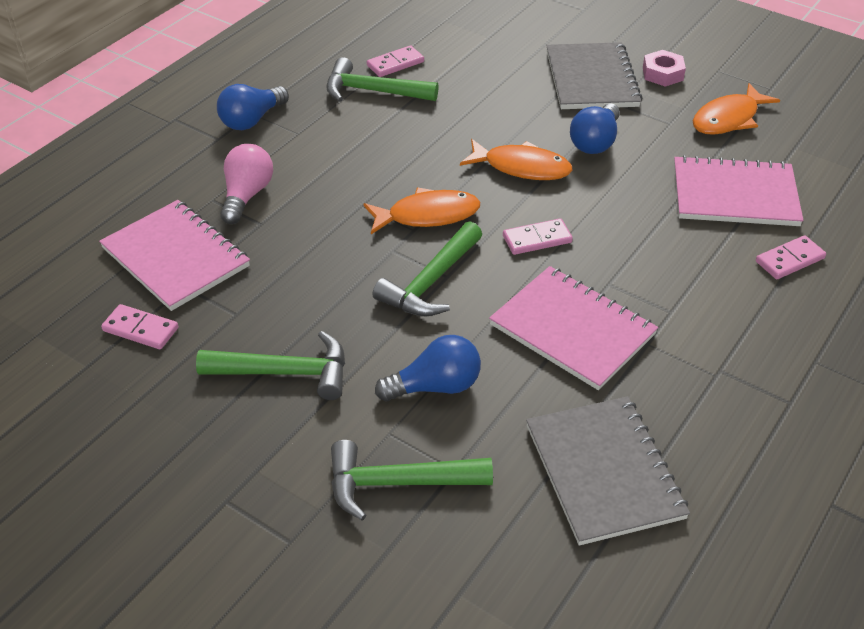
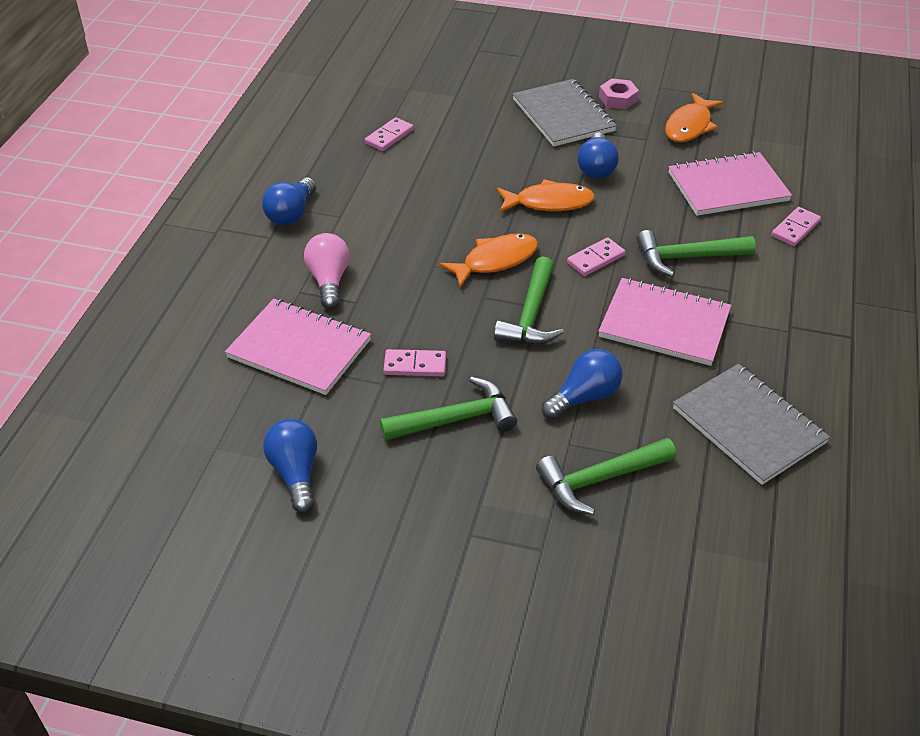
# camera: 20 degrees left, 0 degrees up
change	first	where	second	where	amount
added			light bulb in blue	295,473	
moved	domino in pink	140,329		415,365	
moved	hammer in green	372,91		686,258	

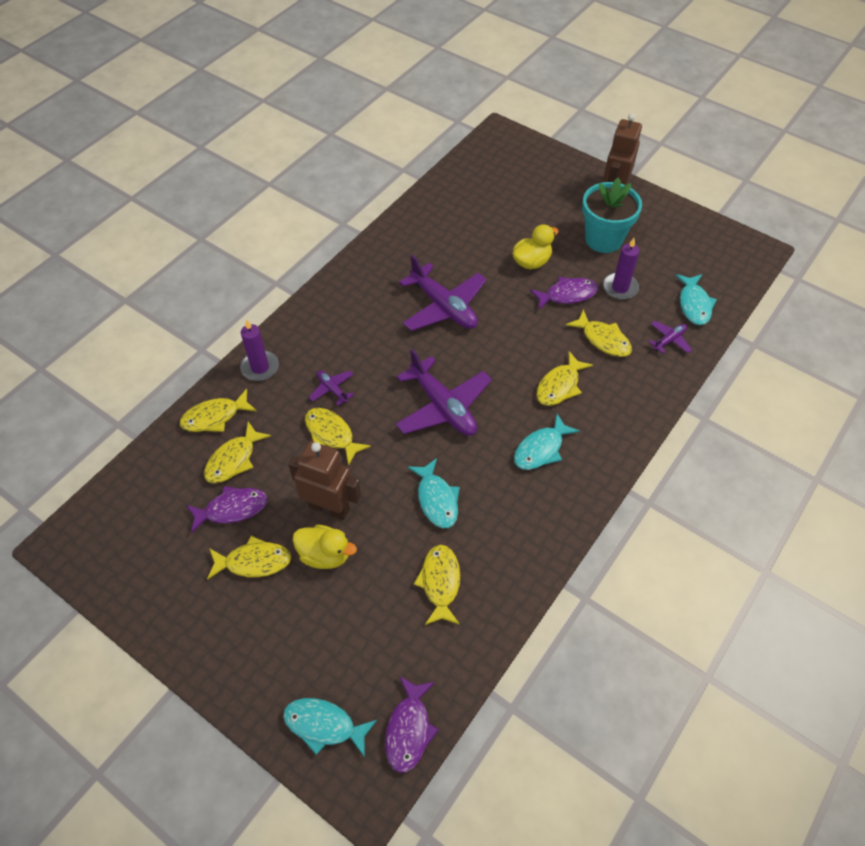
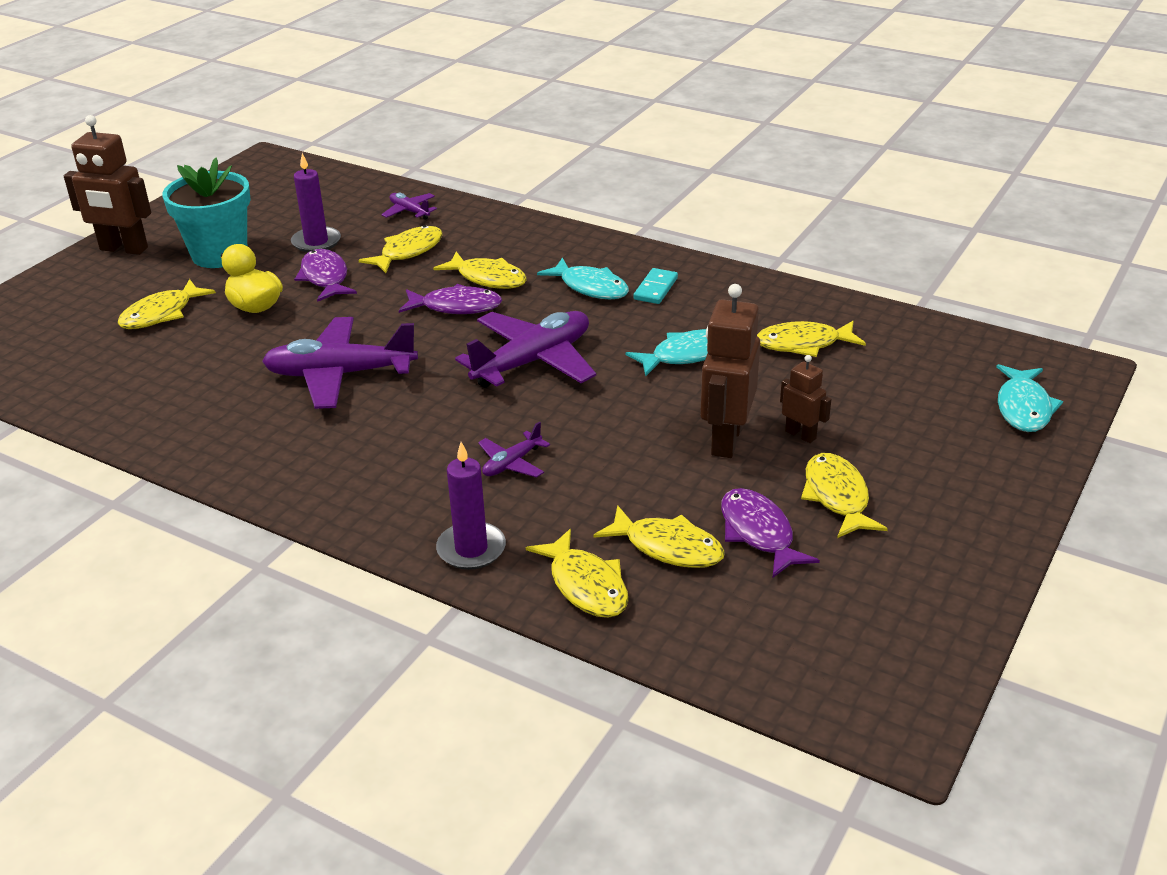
# camera: 95 degrees left, 20 degrees down
change	first	where	second	where	amount
removed	fish in turquoise	694,304			
added			domino in turquoise	656,289	
moved	fish in yellow	331,434		161,314	
moved	fish in purple	409,729		456,307	
replaced	duck in yellow	325,555	robot in brown	800,435	
turned	plane in purple	444,307		340,374	135 degrees counterclockwise

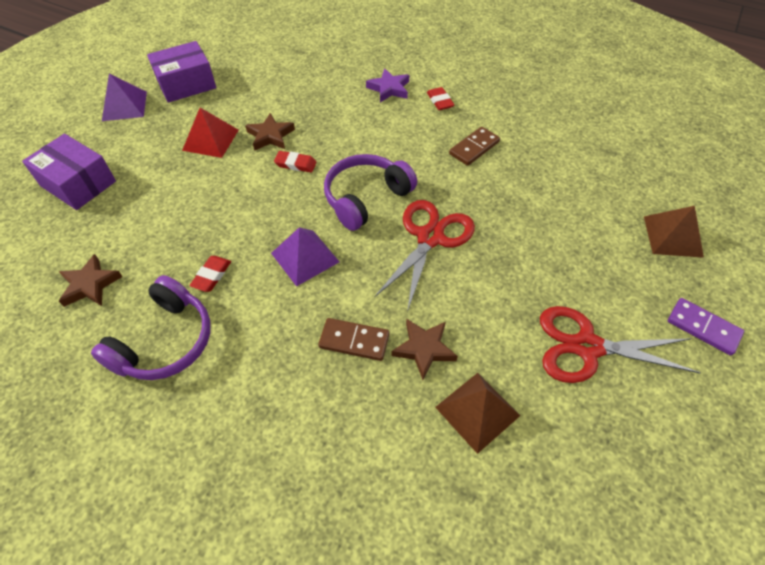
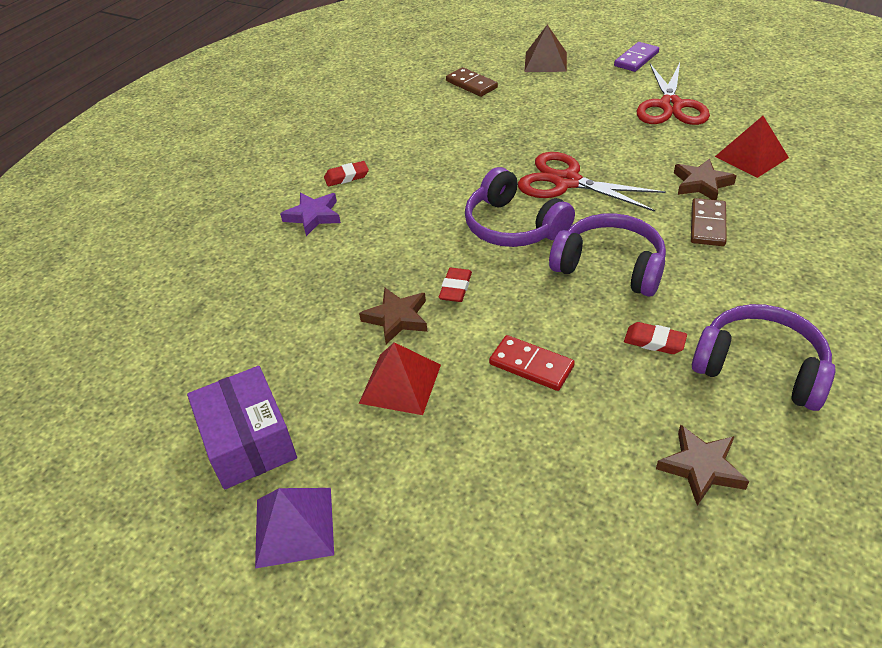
# camera: 85 degrees left, 10 degrees down
change	first	where	second	where	amount
removed	box in purple	78,183			
added			domino in red	531,365	
moved	domino in brown	474,148		471,84	
replaced	pyramid in purple	305,257	headphones in purple	610,266	
recoloured	pyramid in brown	477,411	pyramid in red	751,157	

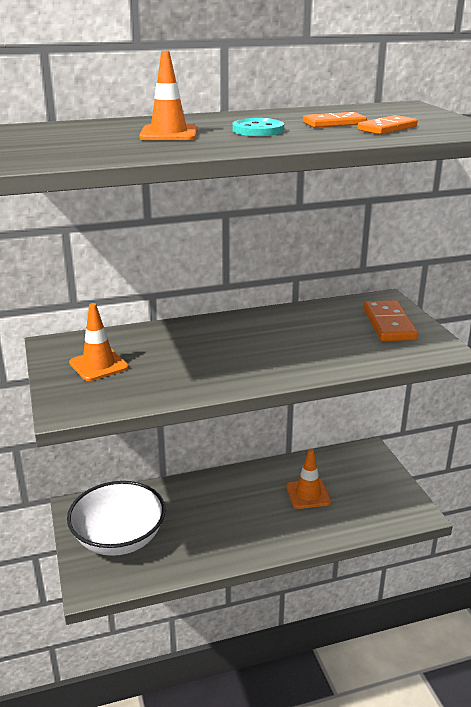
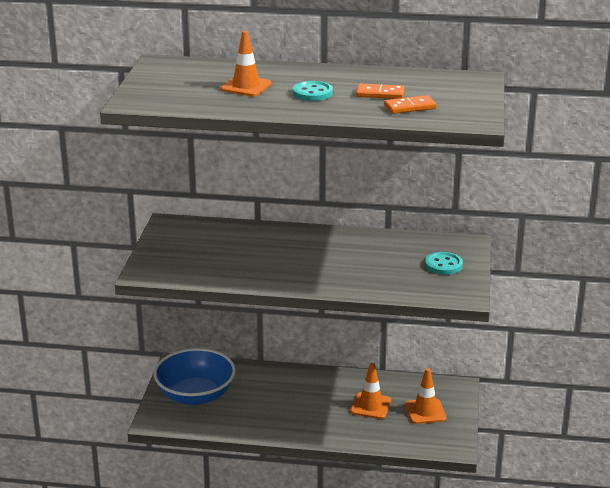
# camera: 25 degrees right, 0 degrees up
change	first	where	second	where	amount
moved	traffic cone in orange	99,365		425,411	
replaced	domino in orange	388,324	button in turquoise	443,265	
recoloured	bowl in white	119,538	bowl in blue	195,395	

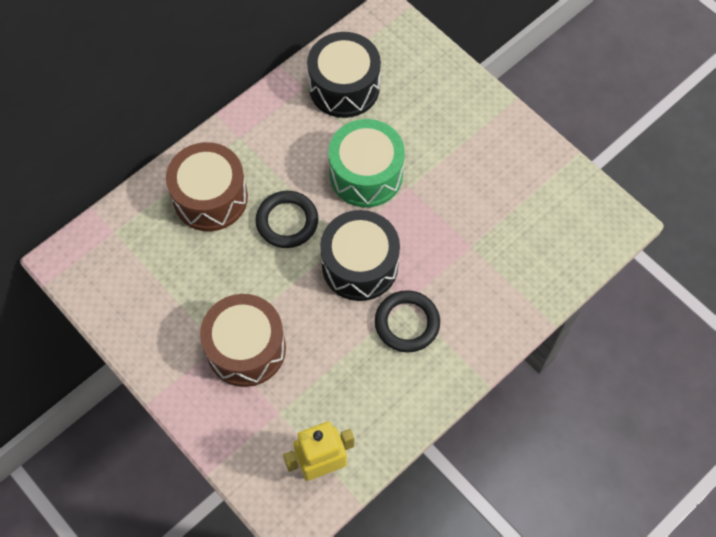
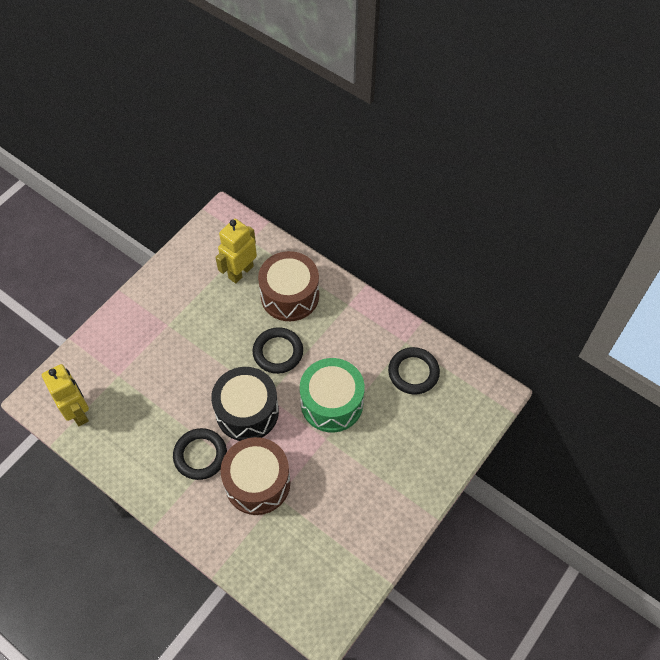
# camera: 80 degrees right, 5 degrees down
change	first	where	second	where	amount
added			robot in yellow	240,272	
moved	drum in brown	246,348		257,483	
replaced	drum in black	344,87	ring in black	413,372	

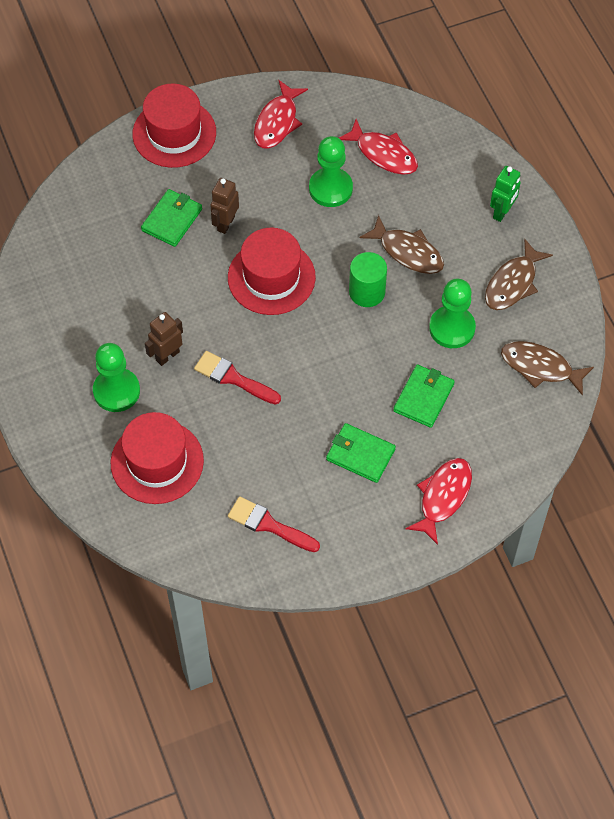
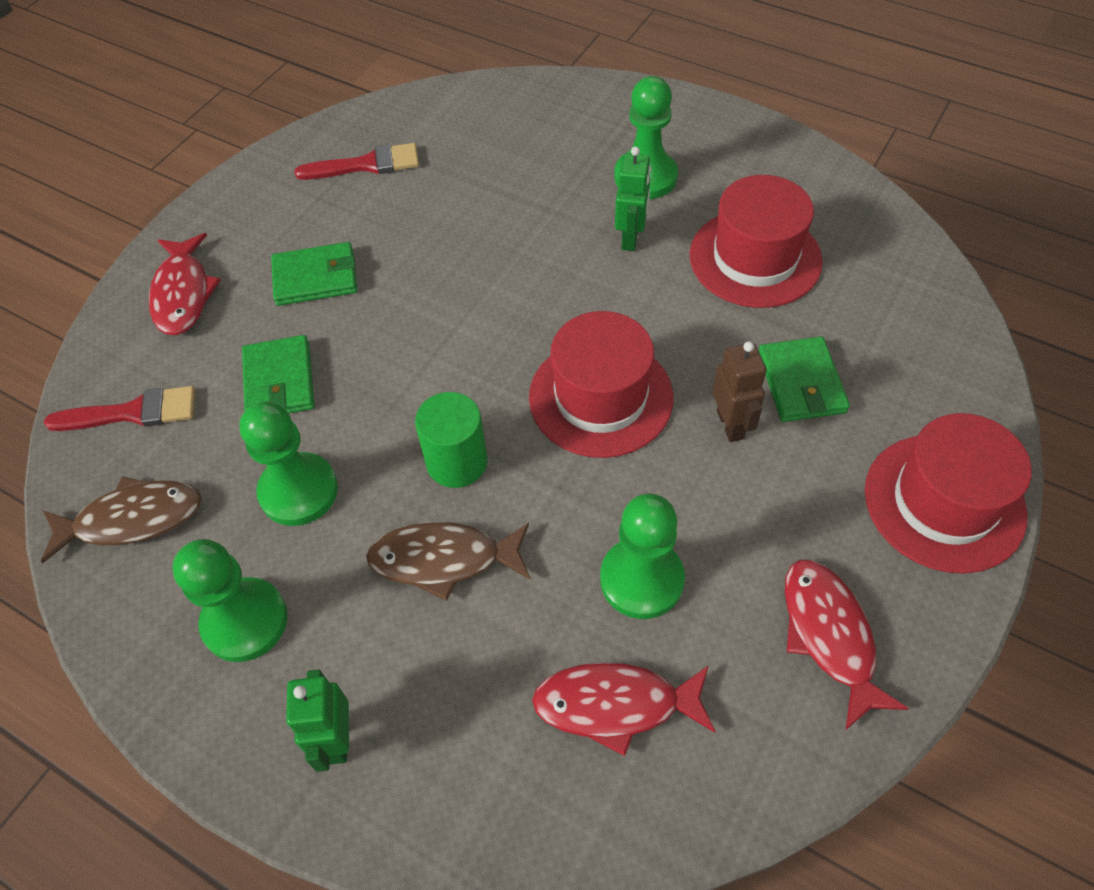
# camera: 145 degrees right, 5 degrees down
change	first	where	second	where	amount
moved	hat in red	157,462		755,258	
moved	brush in red	233,378		133,412	
replaced	fish in brown	513,283	pawn in green	245,621	
recoloured	robot in brown	167,355	robot in green	630,238	

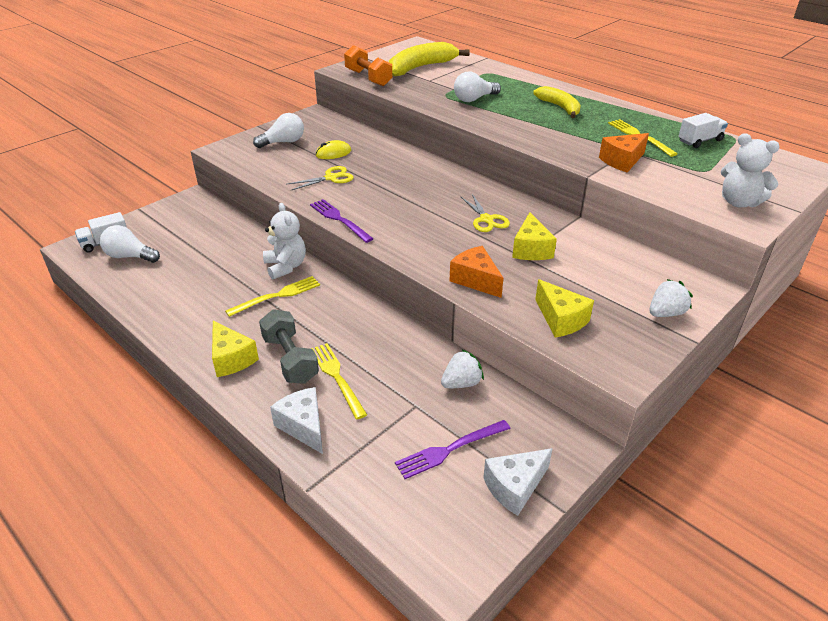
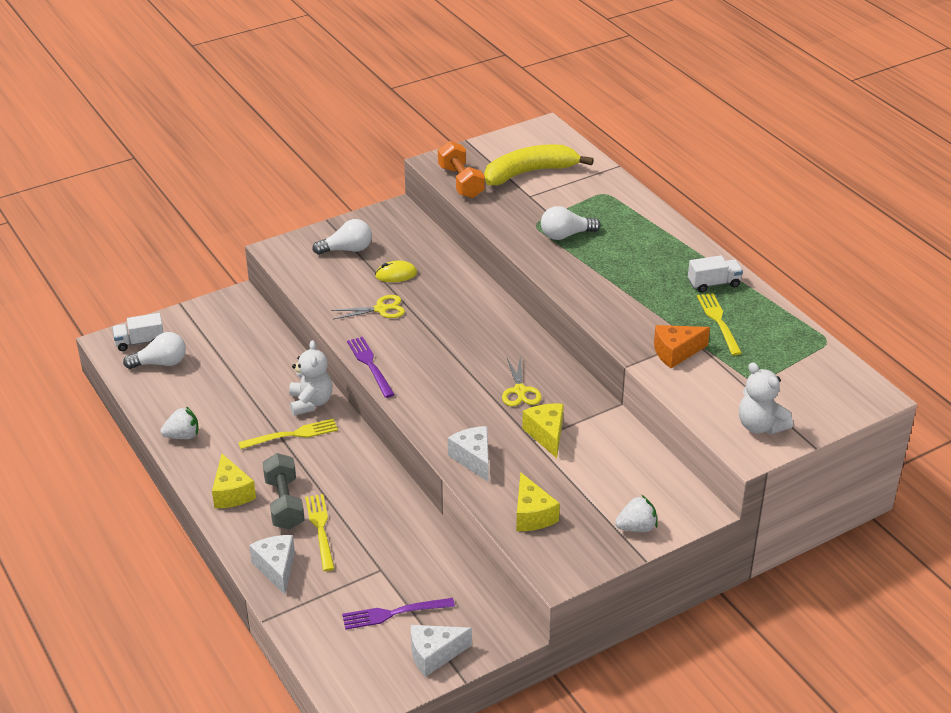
# camera: 15 degrees right, 0 degrees up
change	first	where	second	where	amount
removed	banana in yellow	560,107			
moved	strawberry in white	461,383		182,436	
moved	truck in white	700,141		713,284	
recoloured	cheese in orange	475,280	cheese in white	473,459	
turned	light bulb in white	130,256		161,363	135 degrees clockwise
turned	cheese in yellow	531,249		546,434	150 degrees clockwise

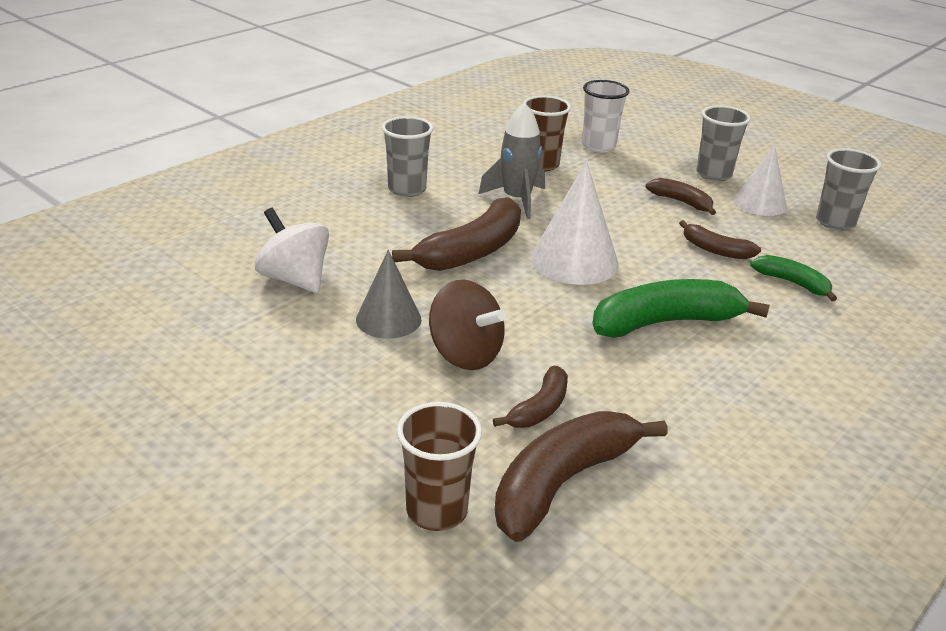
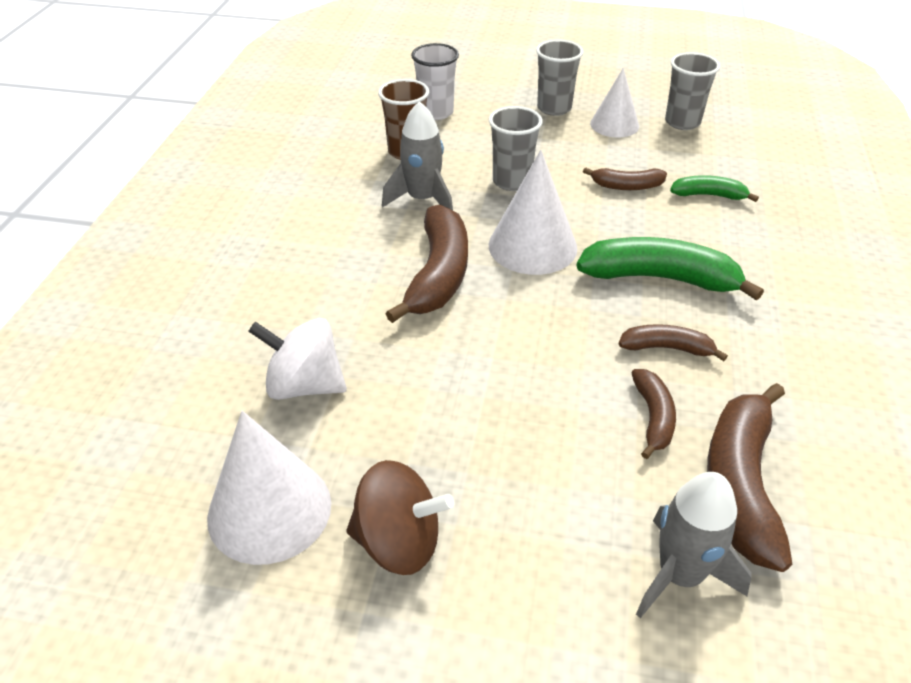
# camera: 30 degrees left, 10 degrees up
change	first	where	second	where	amount
removed	cone in grey	388,319			
added			cone in white	269,510	
moved	cup in grey	407,189		512,181	
moved	spinning top in brown	465,354		398,542	
moved	banana in brown	681,202		666,348	
replaced	cup in brown	436,511	rocket in grey	680,575	
turned	banana in green	665,323		660,278	60 degrees clockwise

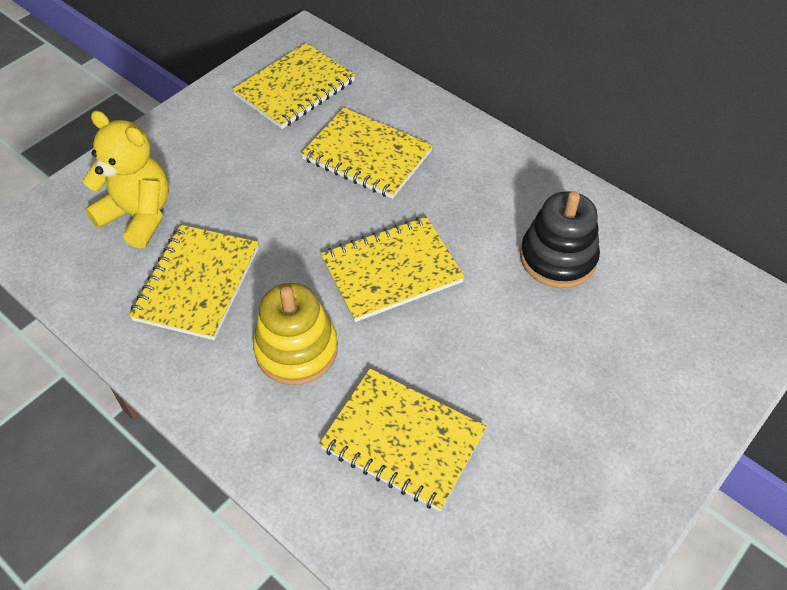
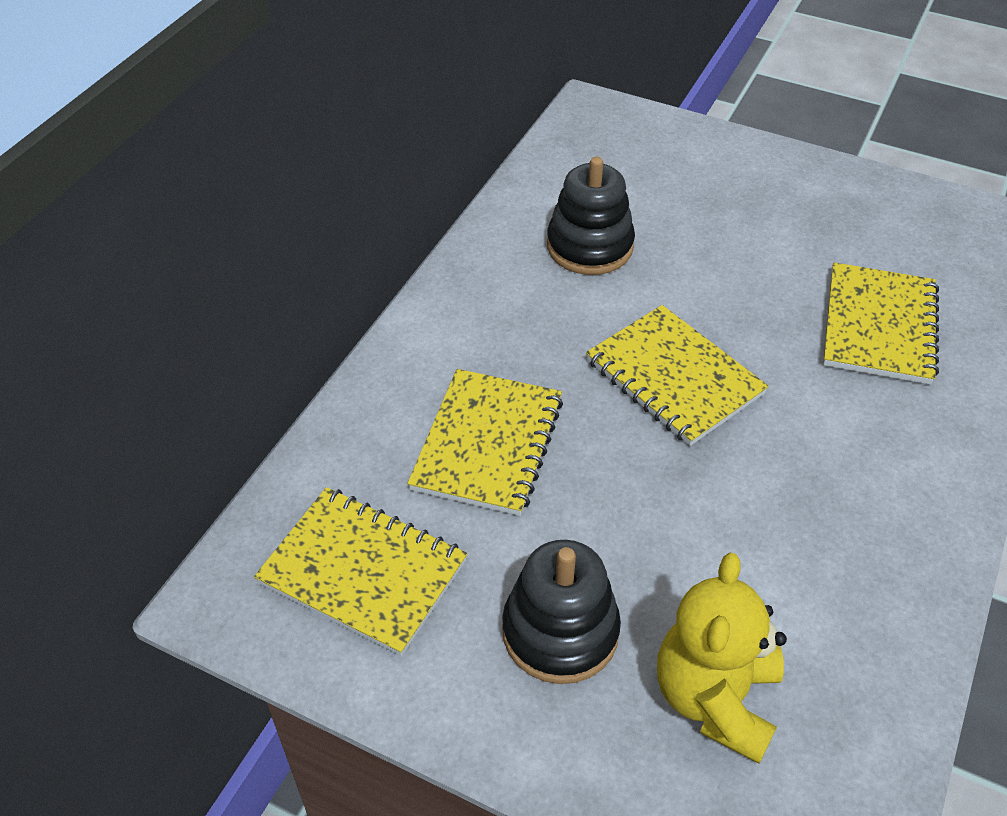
# camera: 105 degrees left, 5 degrees down
change	first	where	second	where	amount
removed	notebook in yellow	197,283			
removed	stacking toy in yellow	296,350			
added			stacking toy in black	560,632	

